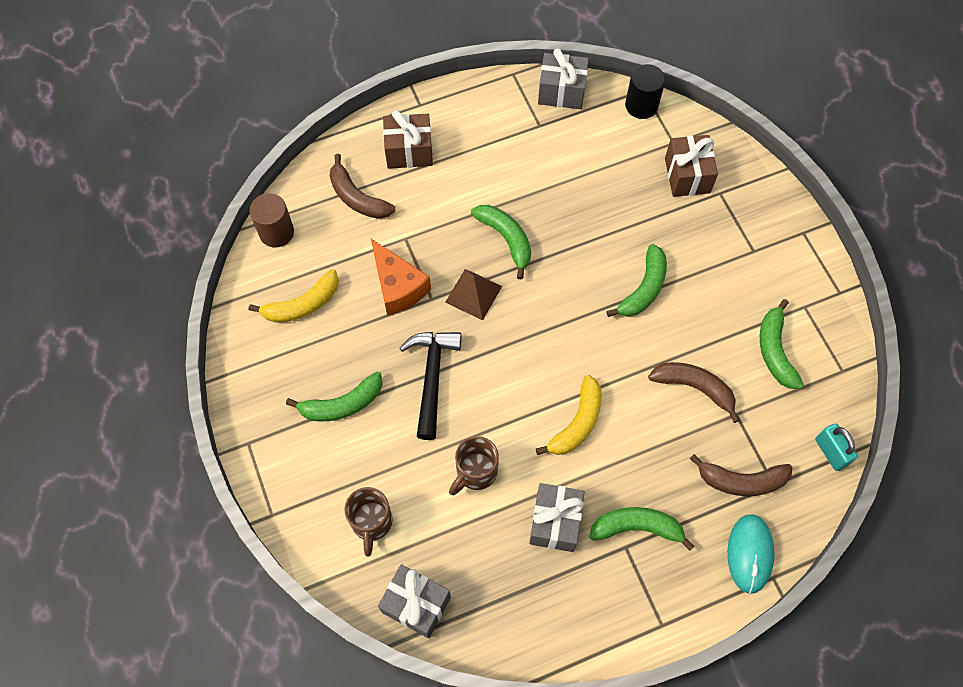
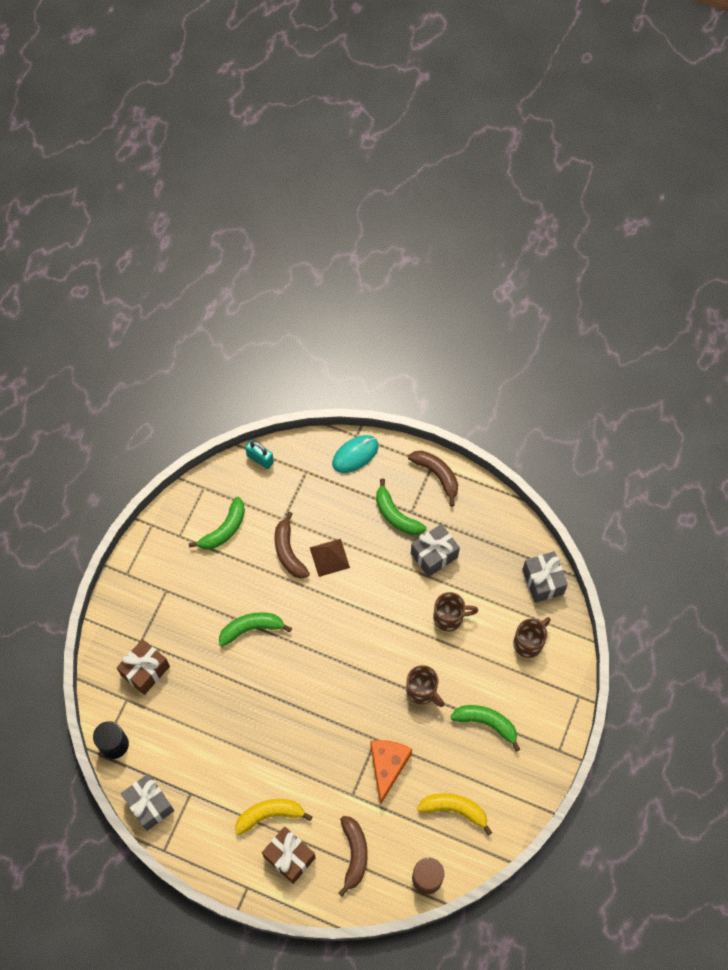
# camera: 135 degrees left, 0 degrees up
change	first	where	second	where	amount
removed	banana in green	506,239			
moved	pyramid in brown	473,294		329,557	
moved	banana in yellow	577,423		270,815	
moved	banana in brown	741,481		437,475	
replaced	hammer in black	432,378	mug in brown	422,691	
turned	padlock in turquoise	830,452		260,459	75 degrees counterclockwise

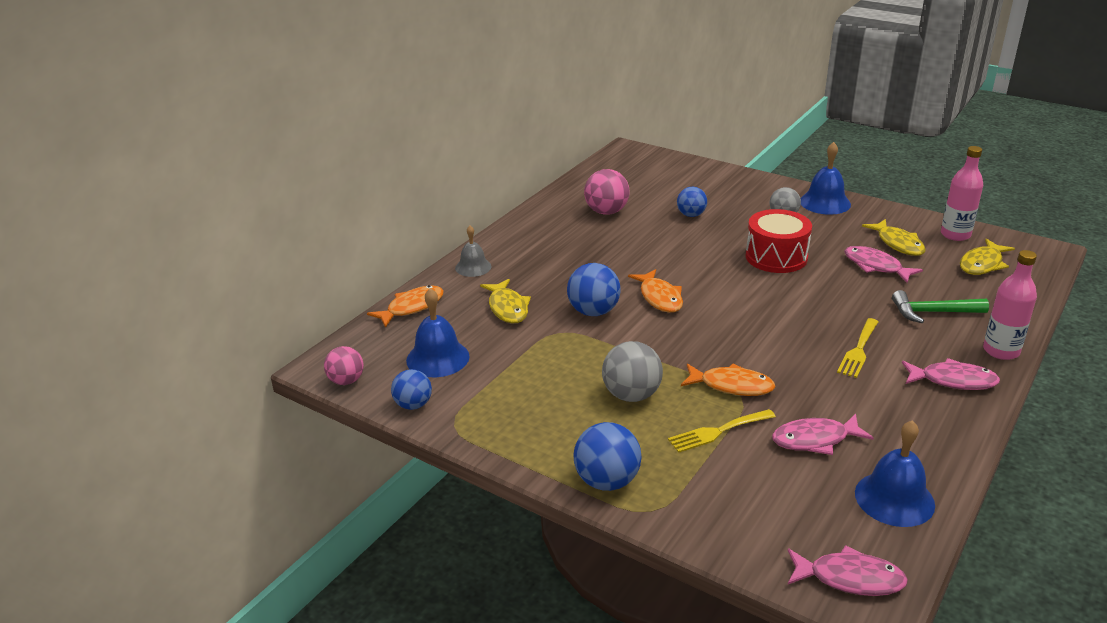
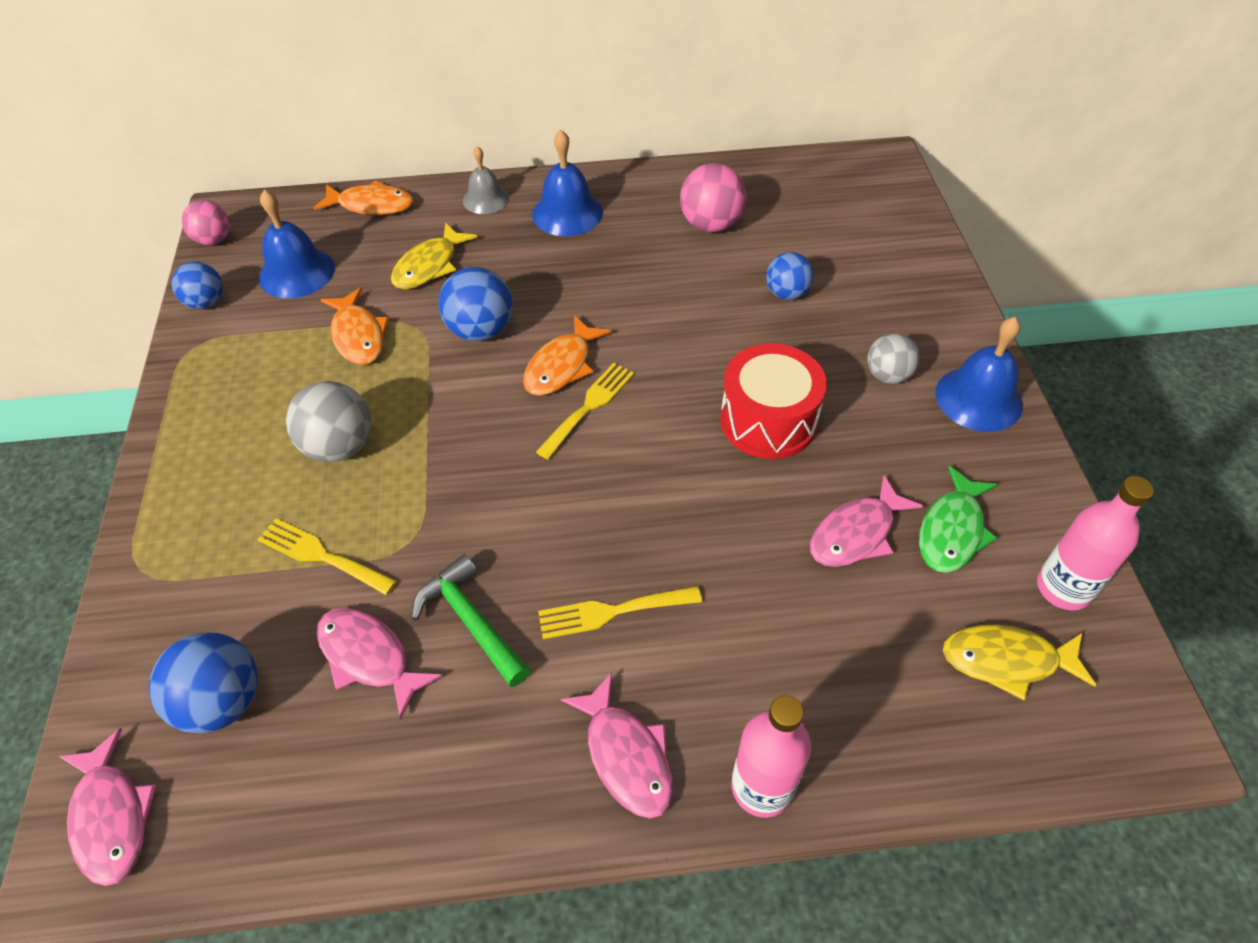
# camera: 50 degrees right, 20 degrees up
change	first	where	second	where	amount
added			fork in yellow	589,406	
moved	ball in blue	607,481		222,701	
moved	fish in orange	732,386		358,336	
moved	bell in blue	894,498		567,213	
moved	hammer in green	933,312		471,621	
recoloured	fish in yellow	898,244	fish in green	952,531	
turned	fish in pink	875,266		856,533	135 degrees counterclockwise

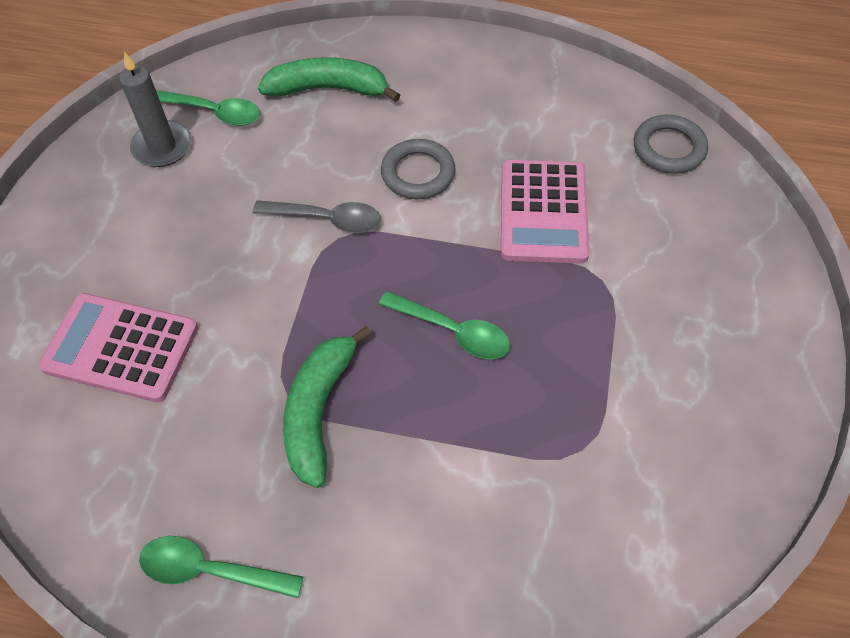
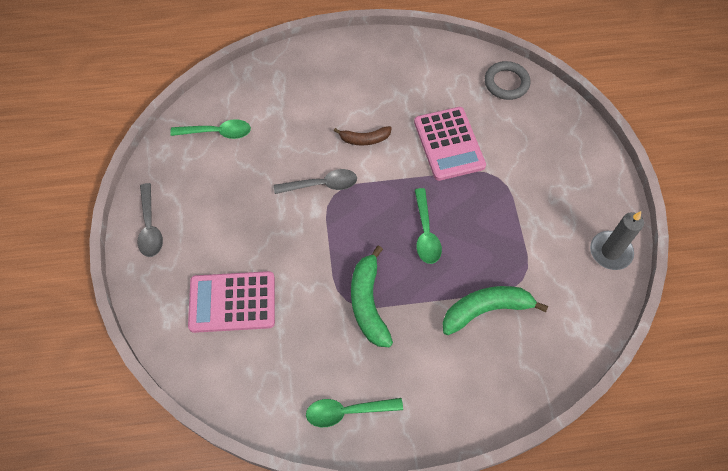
# camera: 20 degrees left, 5 degrees up
change	first	where	second	where	amount
added			spoon in grey	150,227	
moved	candle in grey	162,147		610,252	
moved	banana in green	328,89		486,310	
replaced	ring in grey	418,173	banana in brown	364,139	
turned	spoon in green	453,331		426,233	75 degrees clockwise

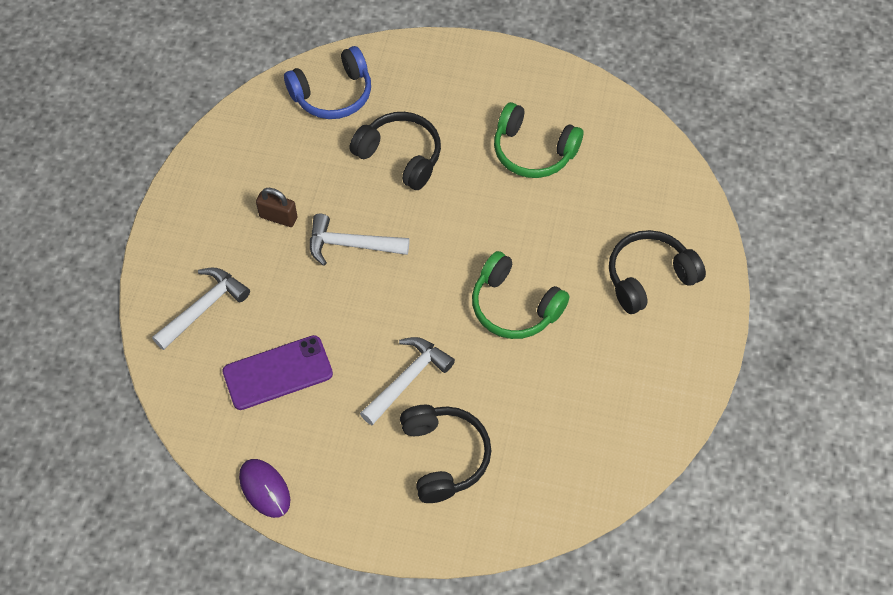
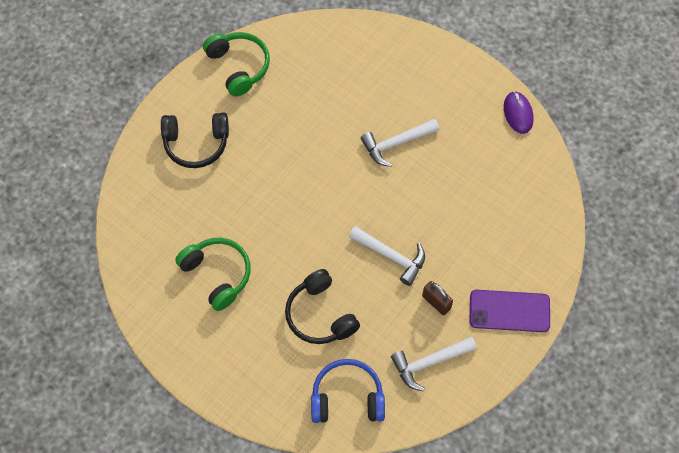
# camera: 155 degrees left, 5 degrees up
change	first	where	second	where	amount
removed	headphones in black	443,456			
moved	hammer in white	204,307		429,363	
moved	phone in purple	277,373		509,311	
moved	headphones in green	514,306		238,66	

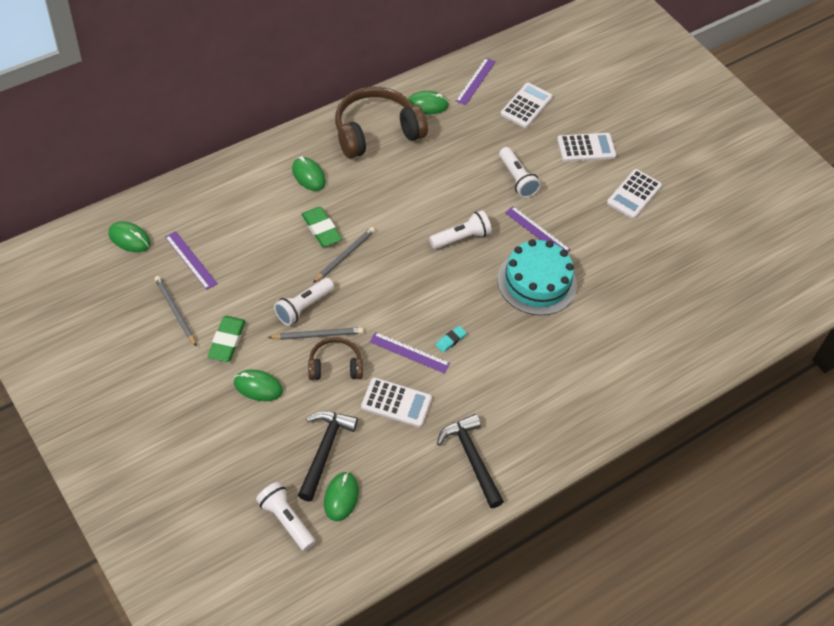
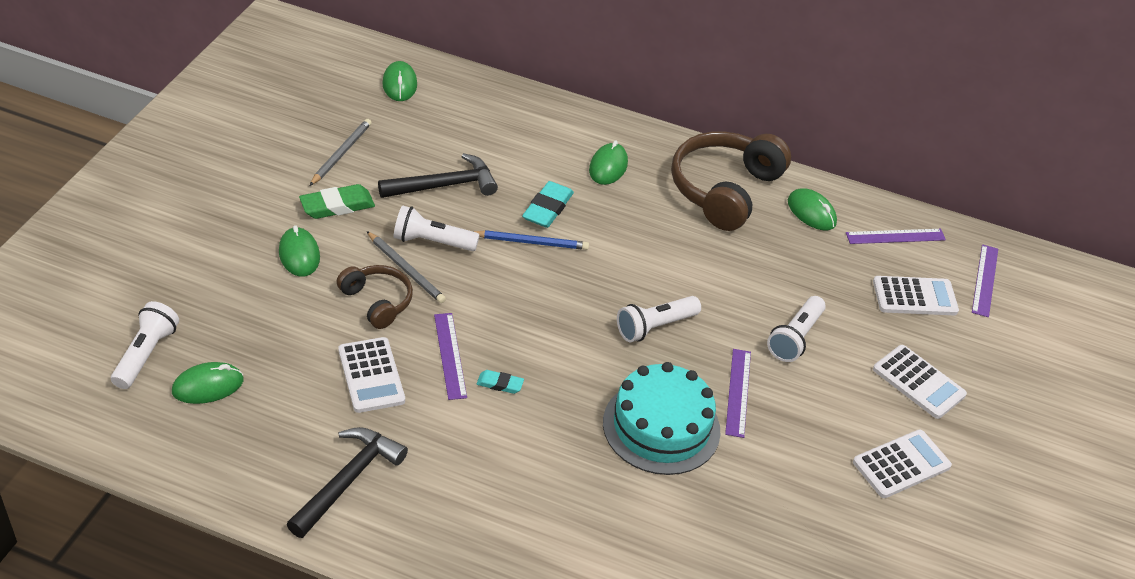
# camera: 55 degrees right, 10 degrees down
change	first	where	second	where	amount
moved	ruler in purple	190,260		984,280	
moved	hammer in black	324,450		445,185	
recoloured	eraser in green	321,229	eraser in turquoise	547,208	
recoloured	pencil in grey	345,255	pencil in blue	531,242	
turned	headphones in brown	376,132		725,190	90 degrees counterclockwise
turned	flashlight in white	461,238		655,327	120 degrees clockwise
turned	calculator in white	634,194		901,464	150 degrees clockwise

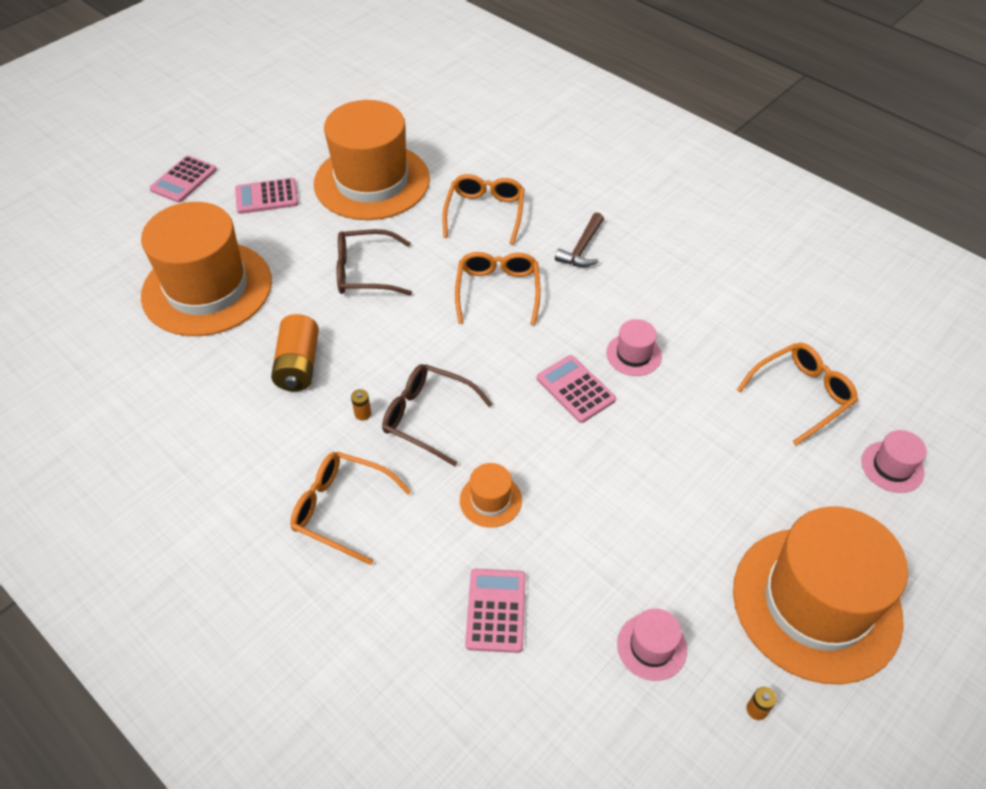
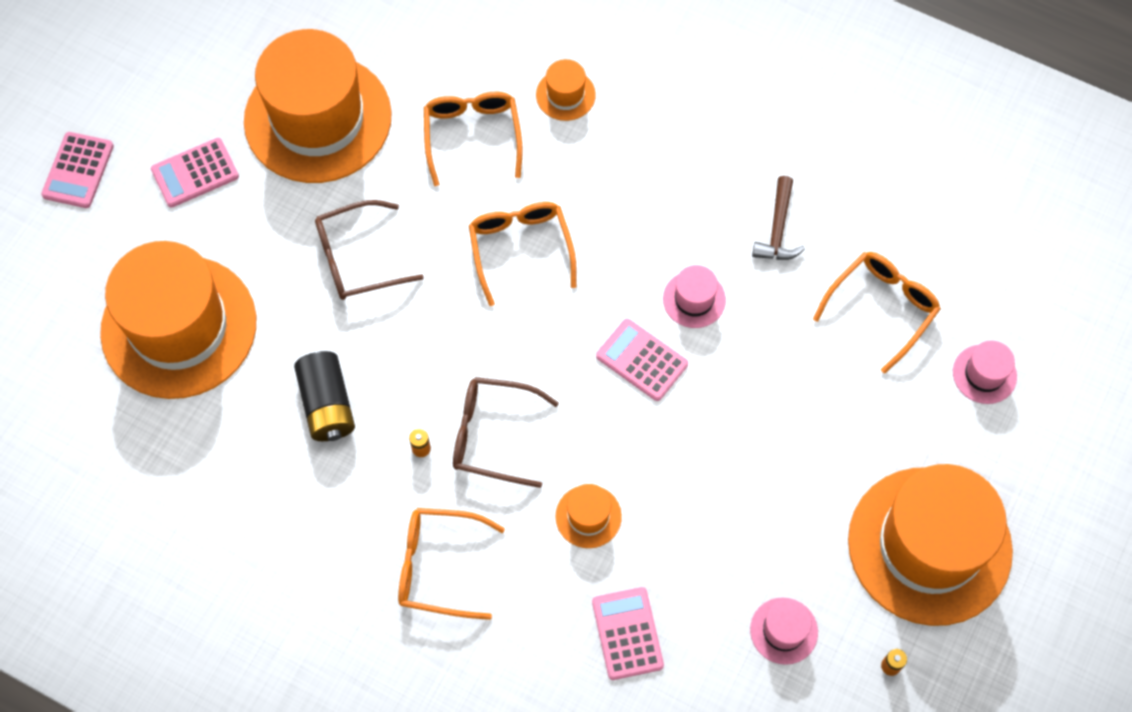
# camera: 15 degrees left, 15 degrees up
change	first	where	second	where	amount
added			hat in orange	565,95	
moved	hammer in brown	582,248		778,229	
recoloured	battery in orange	298,365	battery in black	327,404	

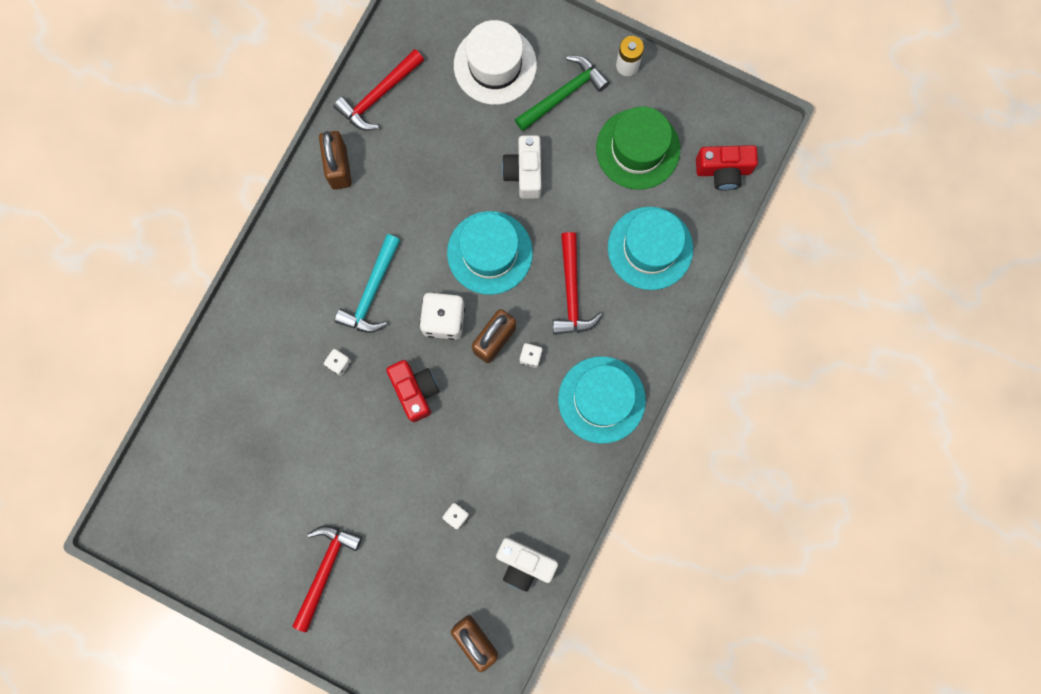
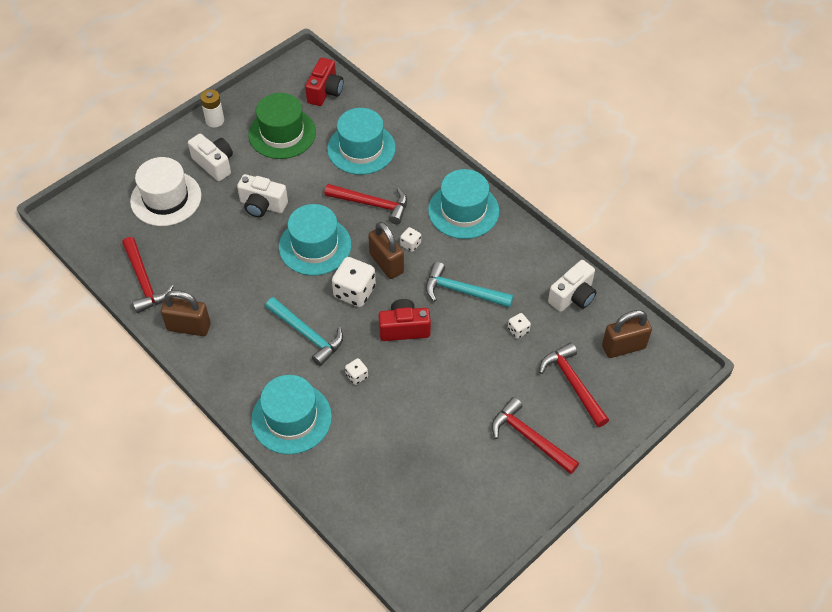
# camera: 70 degrees left, 25 degrees down
change	first	where	second	where	amount
added			hat in turquoise	291,418	
added			hammer in turquoise	462,291	
added			hammer in red	573,384	
replaced	hammer in green	563,94	camera in white	214,164	

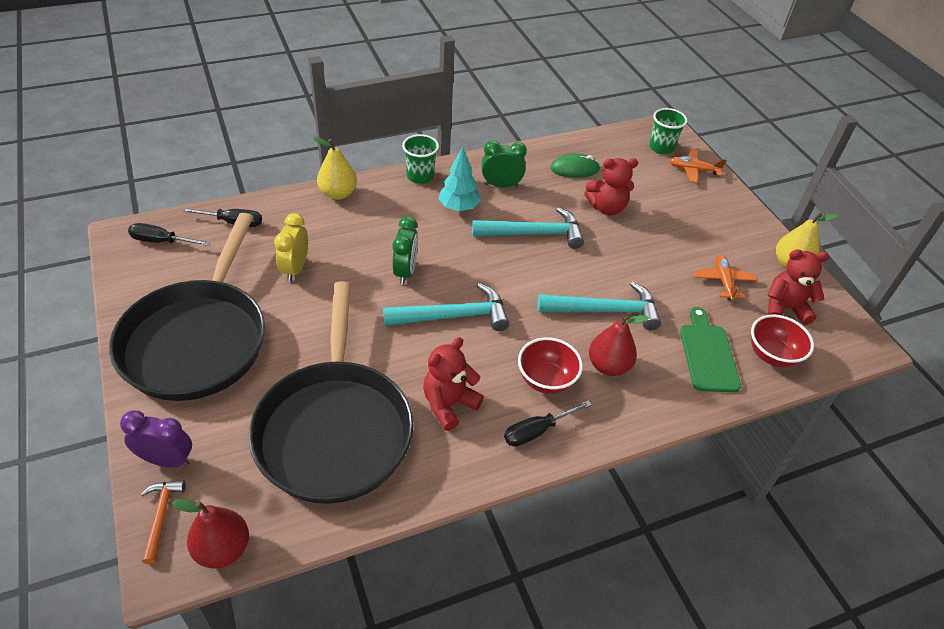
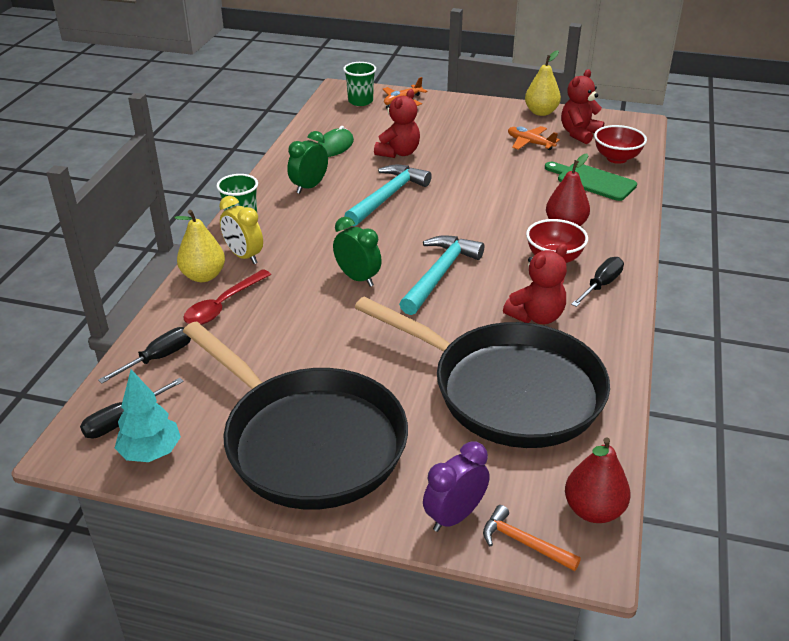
# camera: 50 degrees left, 10 degrees down
change	first	where	second	where	amount
removed	hammer in turquoise	605,310			
added			spoon in red	222,305	
moved	clock in yellow	295,269		244,256	
moved	tree in turquoise	459,207		151,452	
turned	teddy bear in red	449,404		536,316	120 degrees counterclockwise
turned	screwdriver in black	536,431		601,285	150 degrees counterclockwise

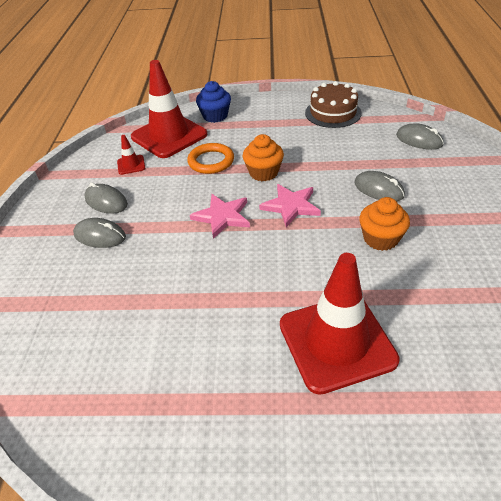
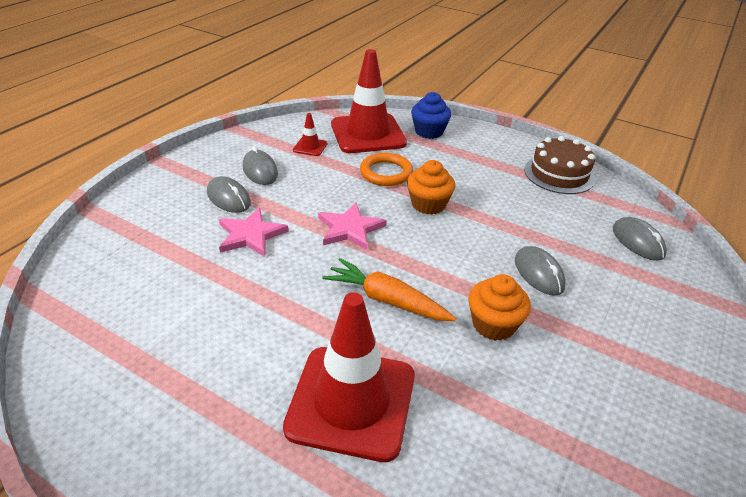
# camera: 25 degrees right, 5 degrees down
change	first	where	second	where	amount
added			carrot in orange	387,300	
moved	star in pink	291,206		250,235	

